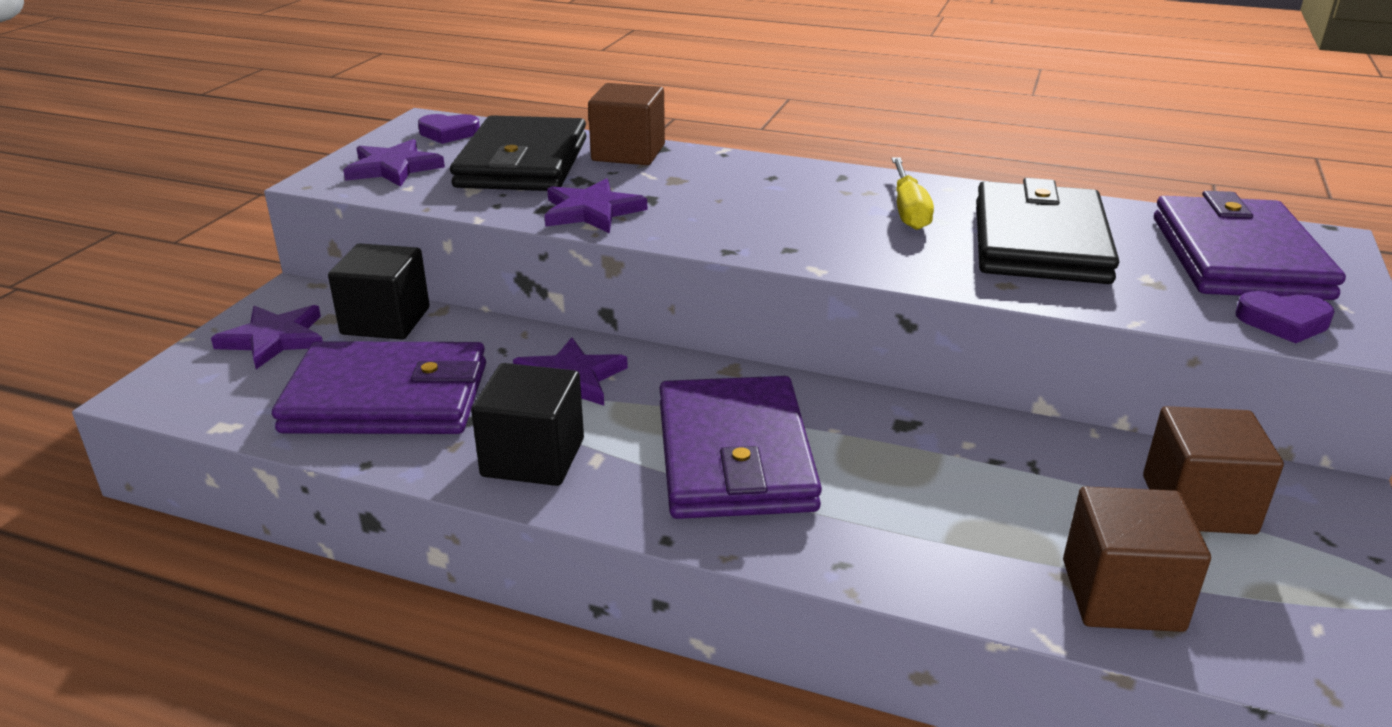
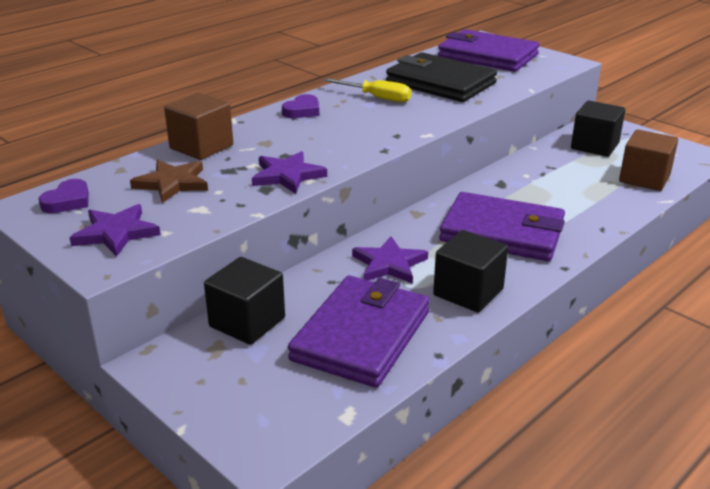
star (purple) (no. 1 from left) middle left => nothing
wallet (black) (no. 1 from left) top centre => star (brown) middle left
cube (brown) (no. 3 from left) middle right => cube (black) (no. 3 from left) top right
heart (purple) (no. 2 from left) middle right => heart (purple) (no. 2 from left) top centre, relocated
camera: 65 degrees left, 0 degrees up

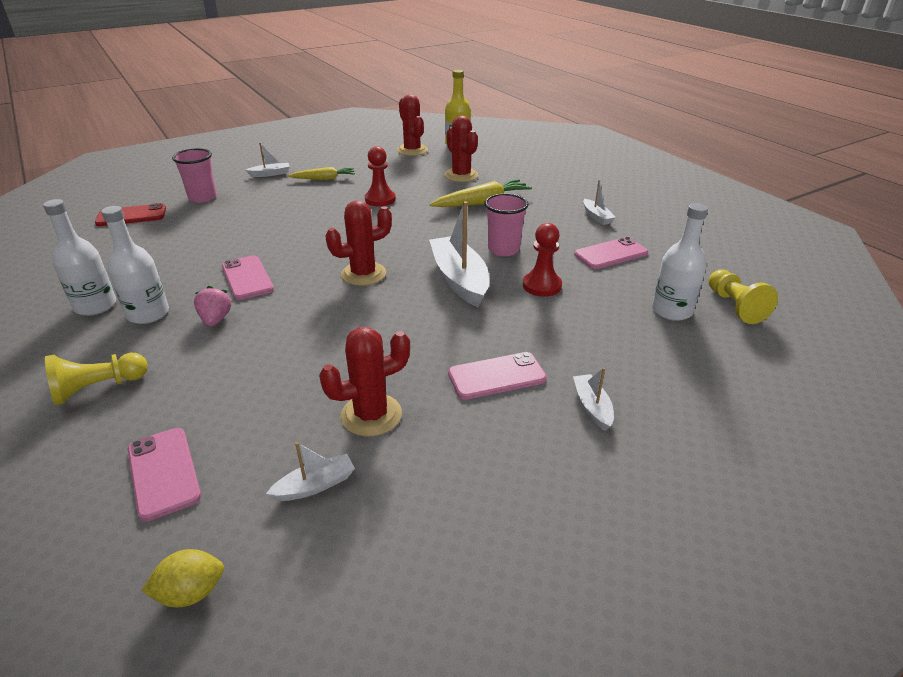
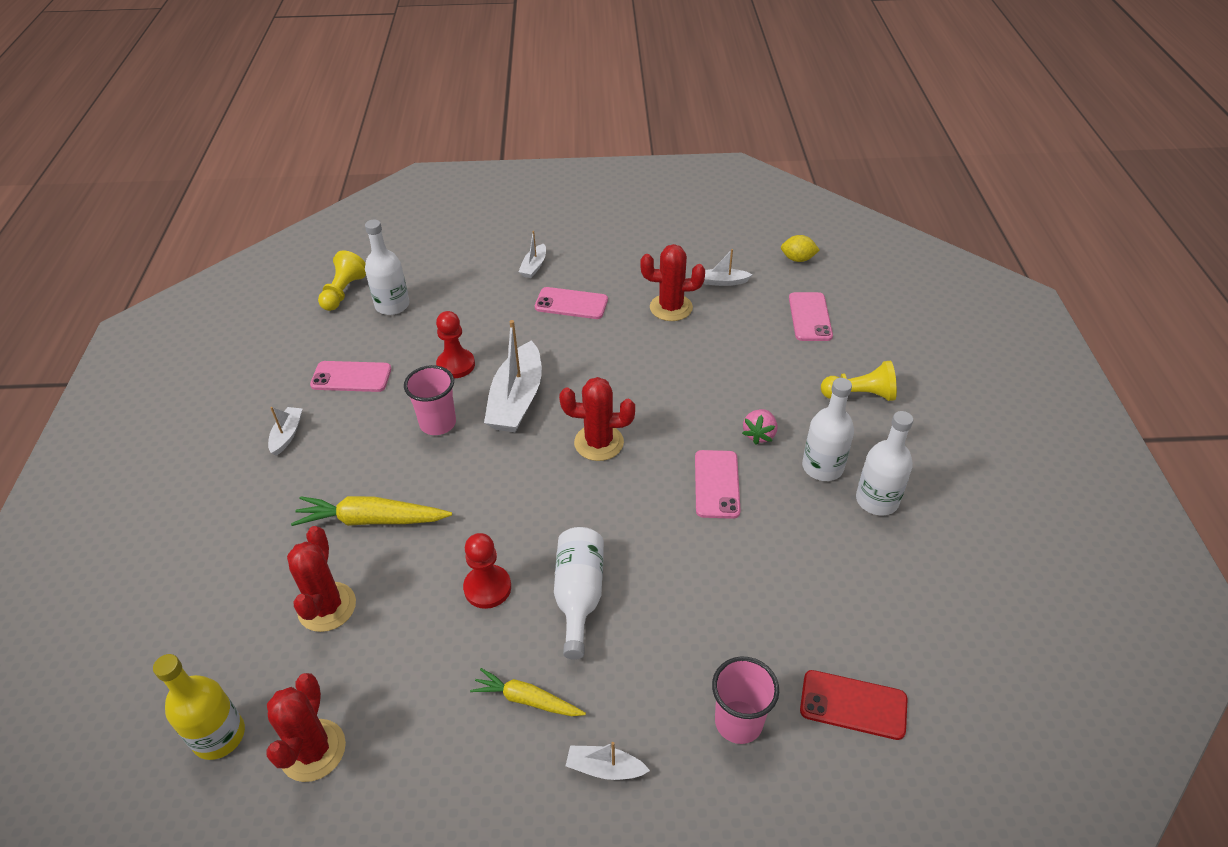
nothing => bottle (white) (no. 2 from left) bottom centre
camera: 150 degrees left, 10 degrees up

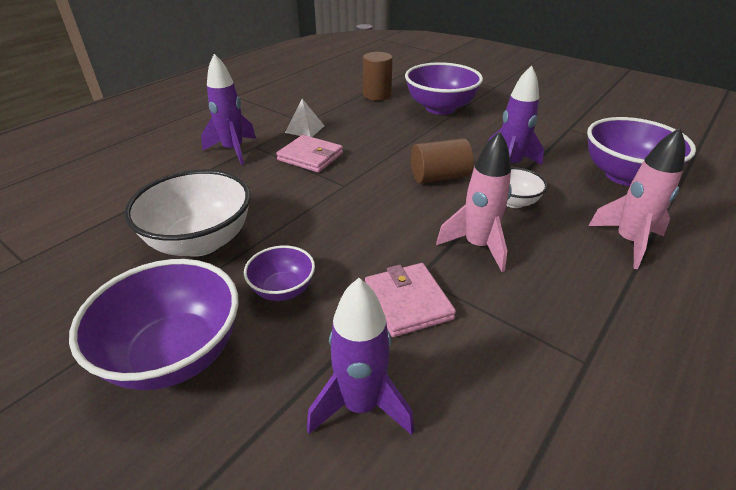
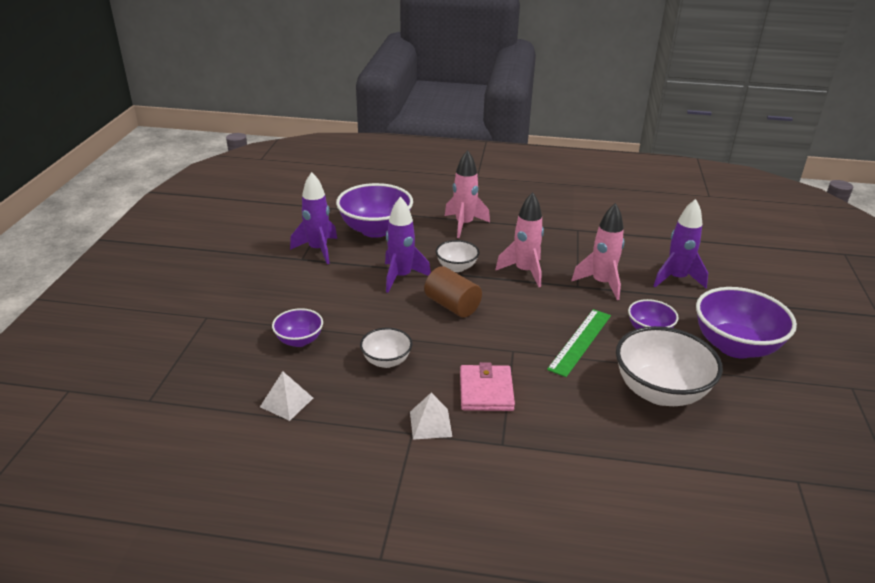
rocket (purple) (no. 1 from left) top left => rocket (purple) (no. 1 from left) centre, relocated
cylinder (brown) (no. 1 from left) top centre => pyramid (white) (no. 1 from left) bottom left
wallet (pink) (no. 2 from left) centre => rocket (pink) (no. 3 from left) middle right
bowl (purple) (no. 3 from left in the first image) top centre => bowl (purple) (no. 1 from left) centre, x0.54
nothing => bowl (white) (no. 1 from left) centre
nothing => ruler (green) centre
camera: 120 degrees left, 5 degrees down

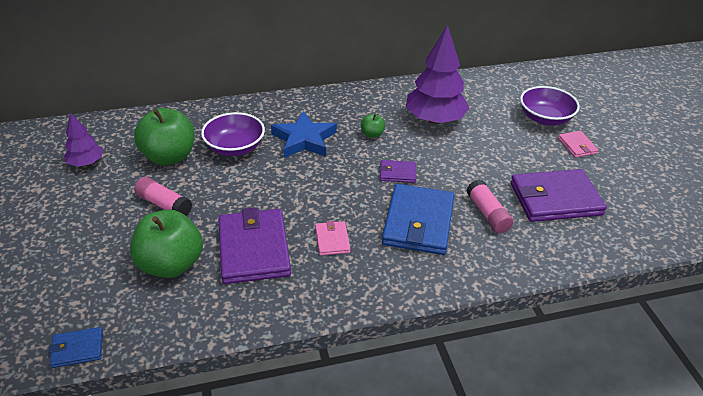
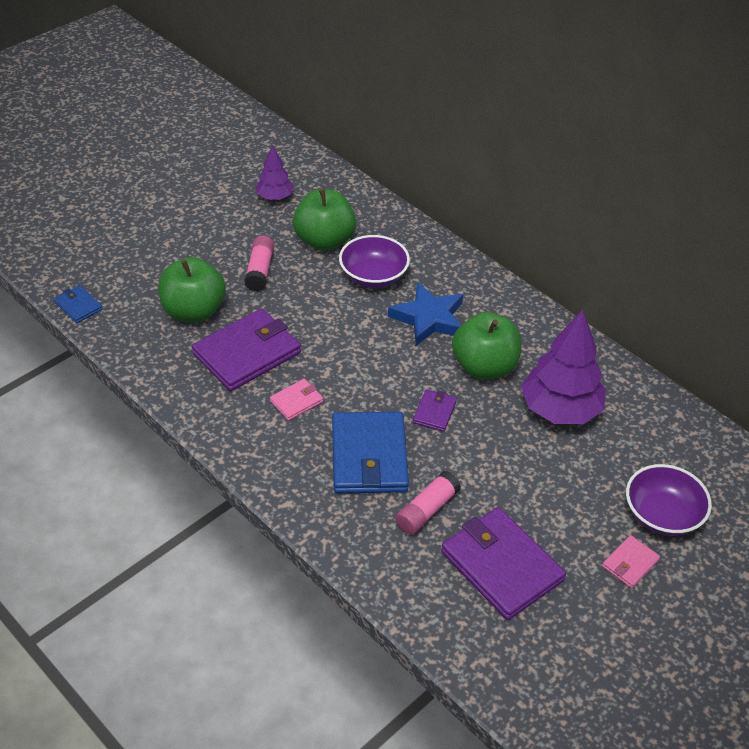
apple (green) (no. 3 from left) top centre => apple (green) (no. 3 from left) centre, x2.22
wallet (purple) (no. 2 from left) centre, 45 degrees clockwise
wallet (blue) (no. 2 from left) centre, 75 degrees counterclockwise
camera: 60 degrees right, 5 degrees up

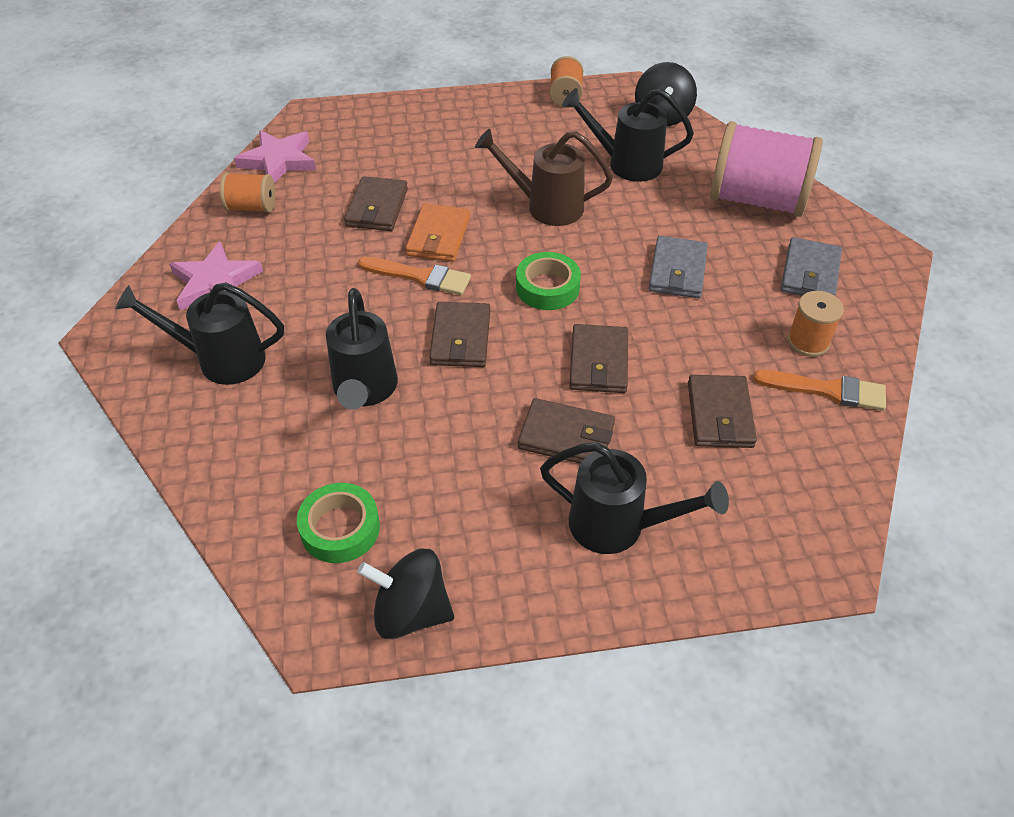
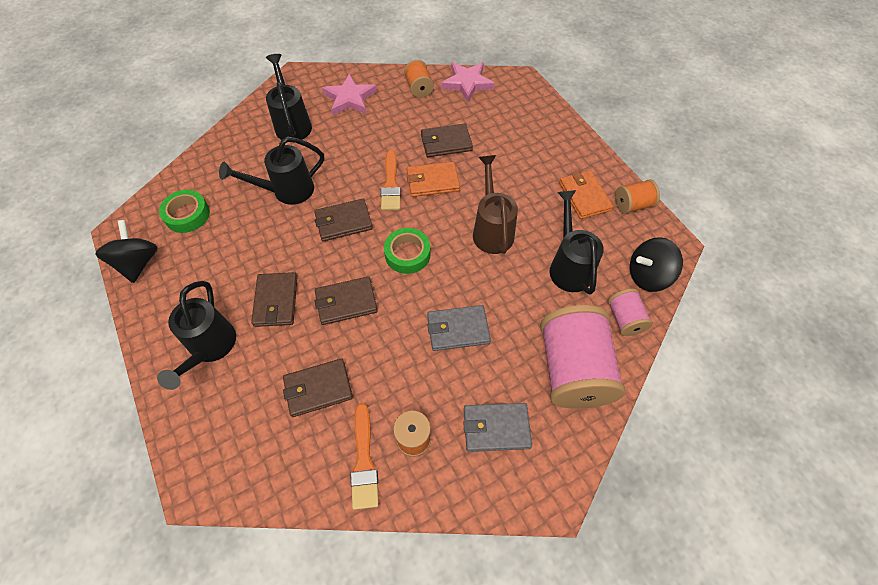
nothing => wallet (orange) (no. 2 from left) top right
nothing => spool (pink) (no. 2 from left) middle right
camera: 70 degrees right, 10 degrees up

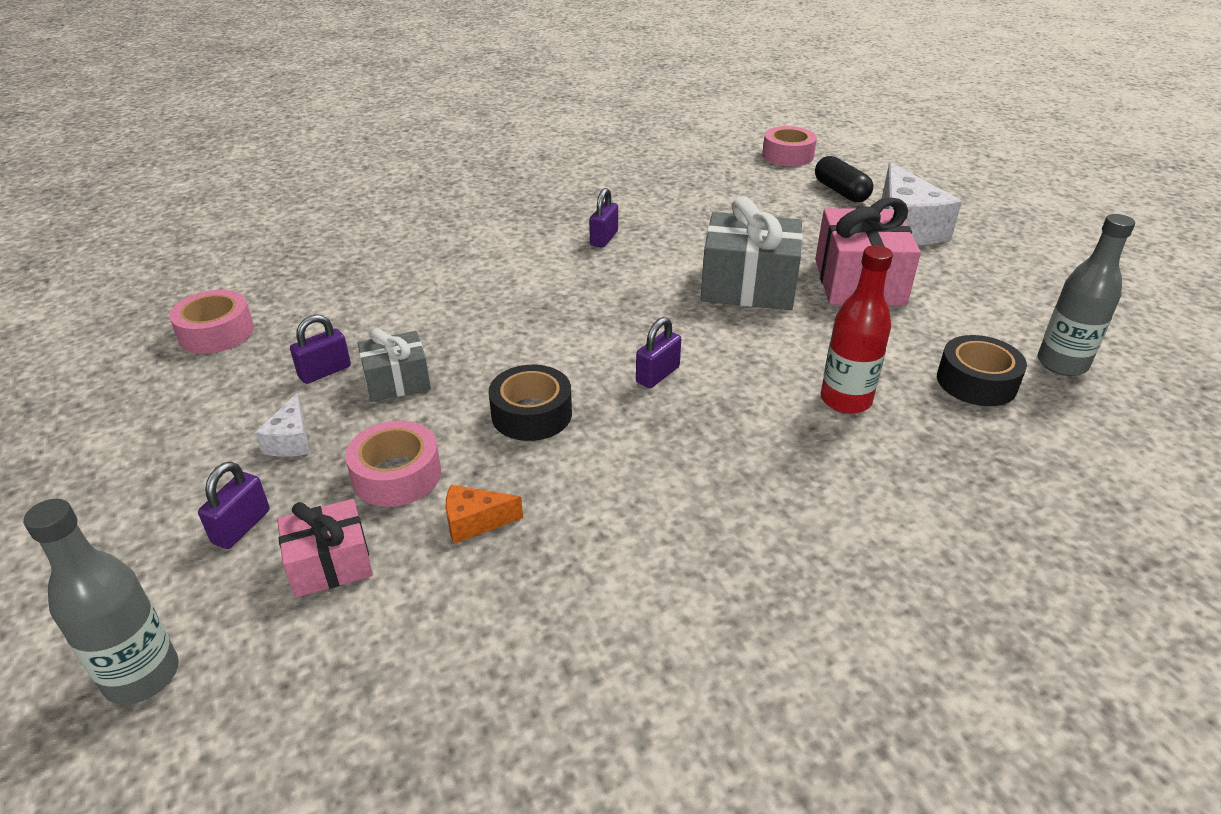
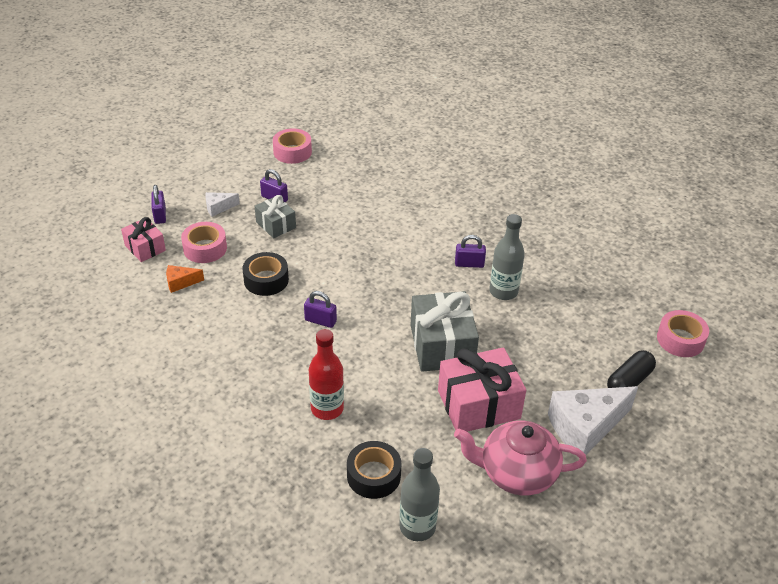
bottle (grey) (no. 1 from left in the first image) bottom left => bottle (grey) (no. 2 from left) centre, relocated
padlock (purple) (no. 1 from left) middle left, 75 degrees clockwise
cheese (orange) centre => cheese (orange) middle left, 75 degrees counterclockwise
nothing => teapot (pink) bottom right
camera: 70 degrees right, 5 degrees up

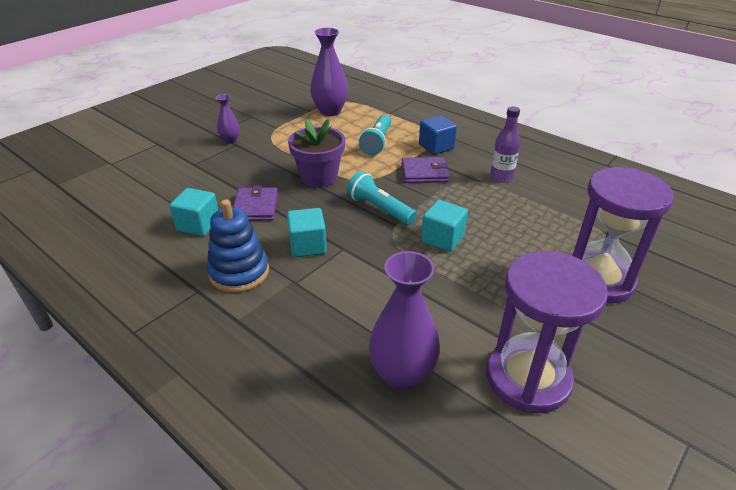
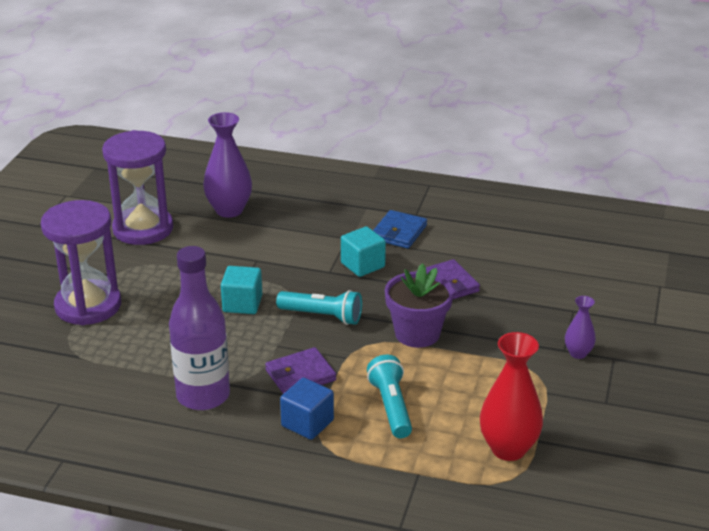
cube (turquoise) (no. 1 from left) middle left => nothing
stacking toy (blue) middle left => wallet (blue) centre
vase (purple) (no. 2 from left) top centre => vase (red) bottom right
bottle (purple) top right => bottle (purple) middle left, x1.76
camera: 155 degrees right, 5 degrees down

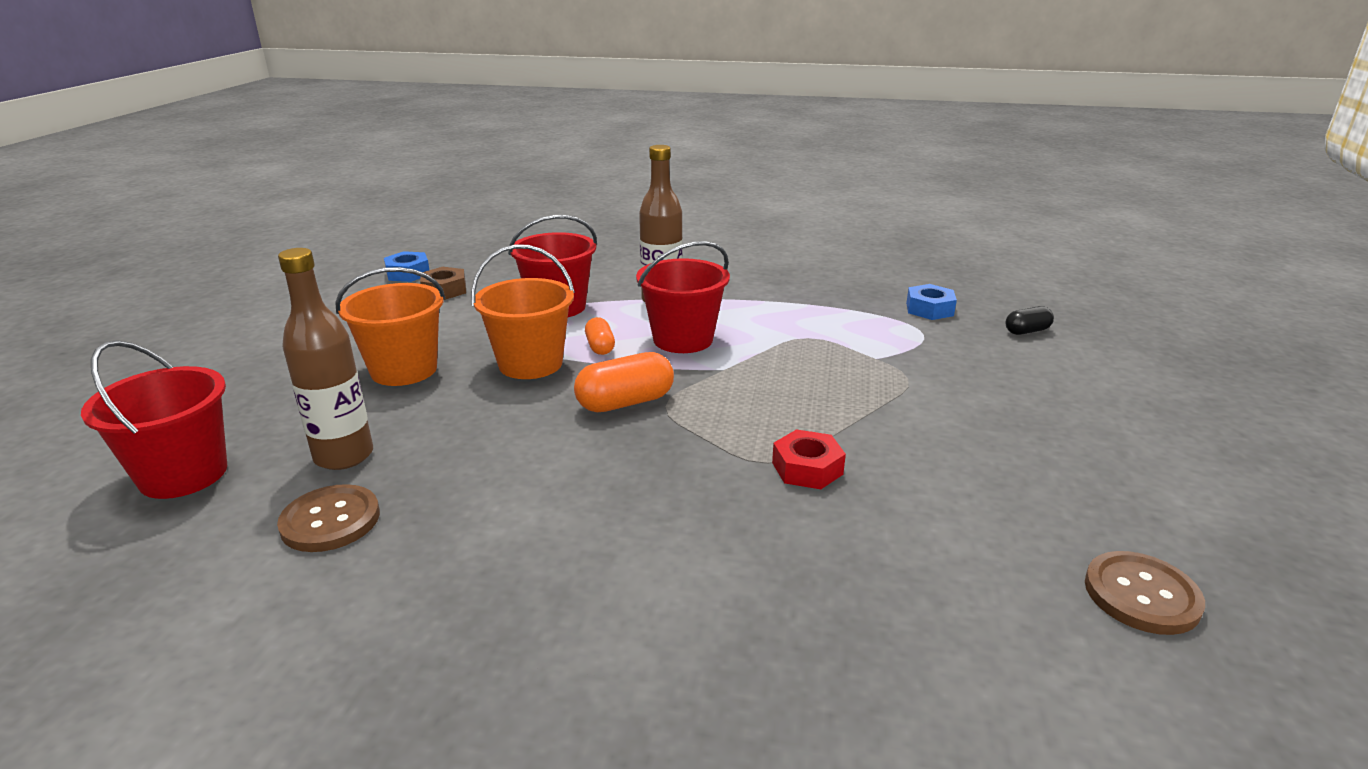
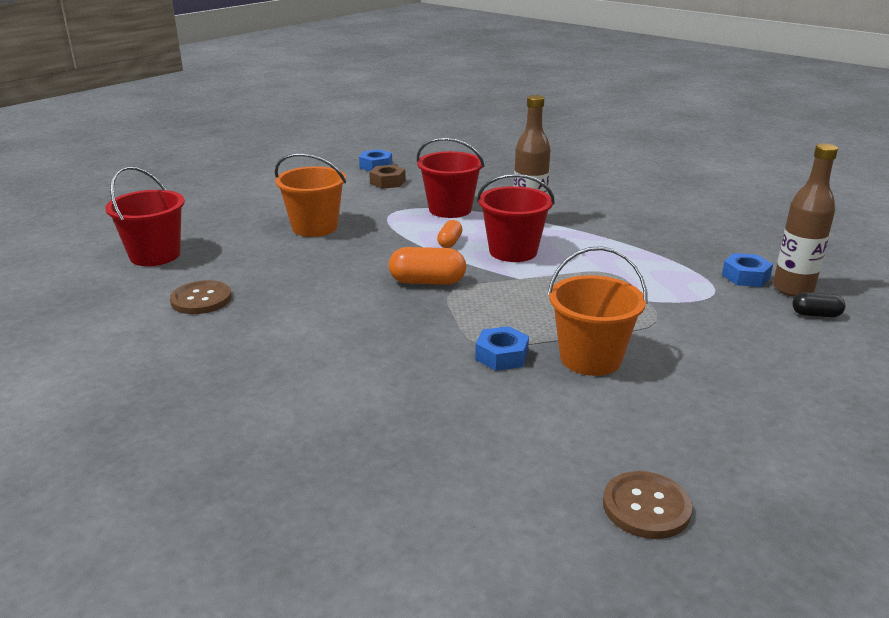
bottle (brown) (no. 1 from left in the first image) middle left => bottle (brown) (no. 2 from left) middle right, relocated
bucket (orange) (no. 2 from left) centre => bucket (orange) (no. 2 from left) middle right, relocated
nut (red) centre => nut (blue) (no. 2 from left) centre
camera: 30 degrees right, 0 degrees up

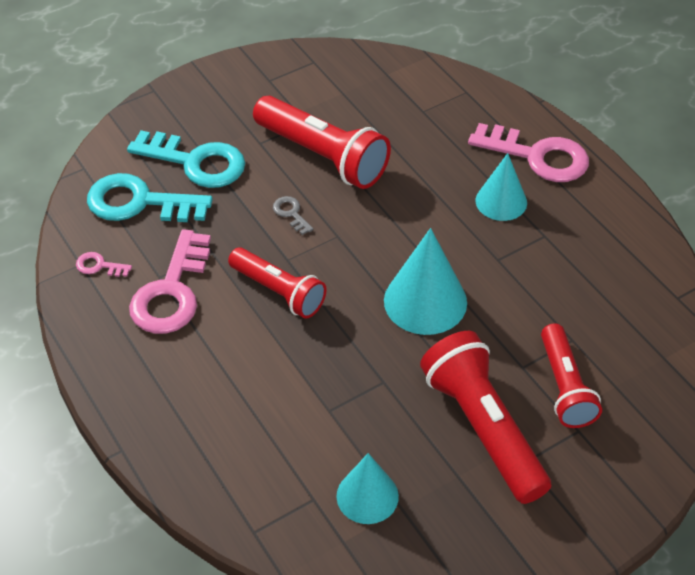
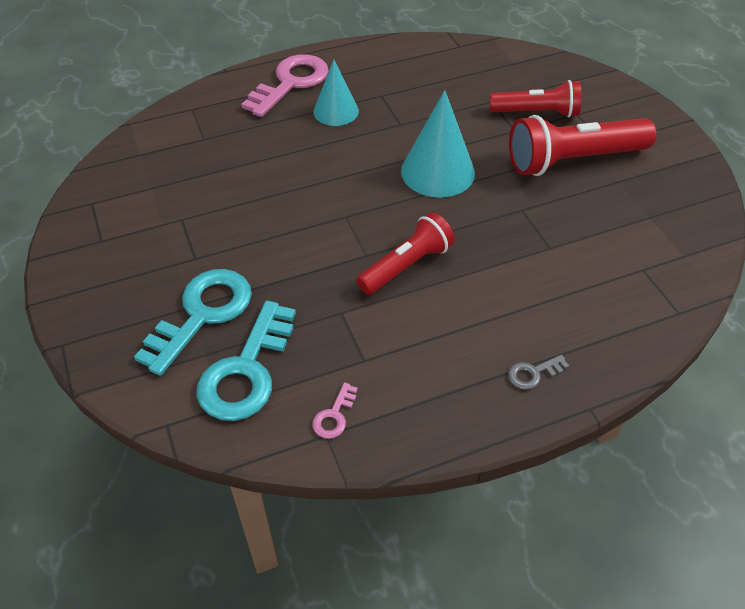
key (pink) (no. 2 from left) middle left => nothing
flashlight (red) (no. 2 from left) top centre => nothing
key (grey) centre => key (grey) middle right, relocated
cone (turquoise) (no. 1 from left) bottom centre => nothing
camera: 80 degrees left, 0 degrees up

